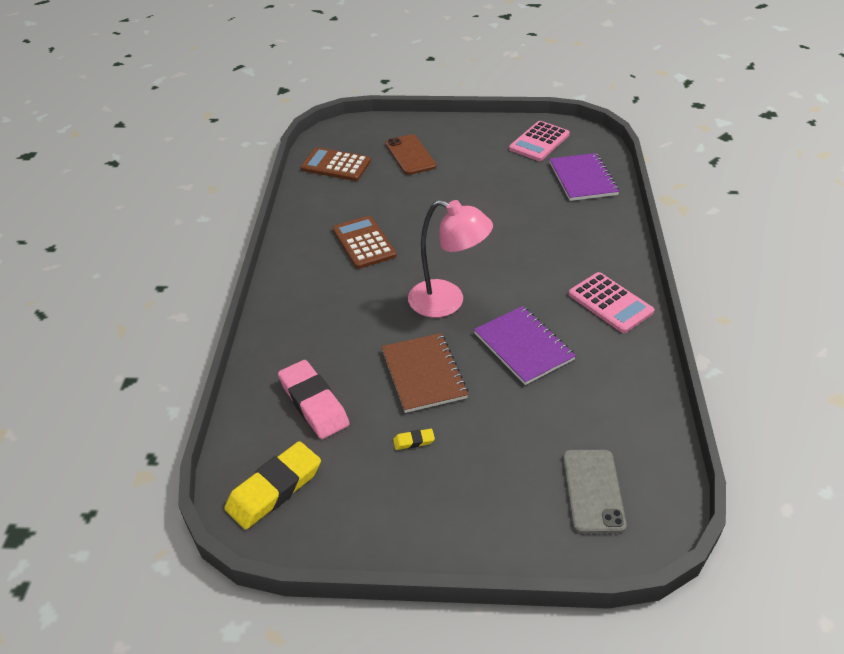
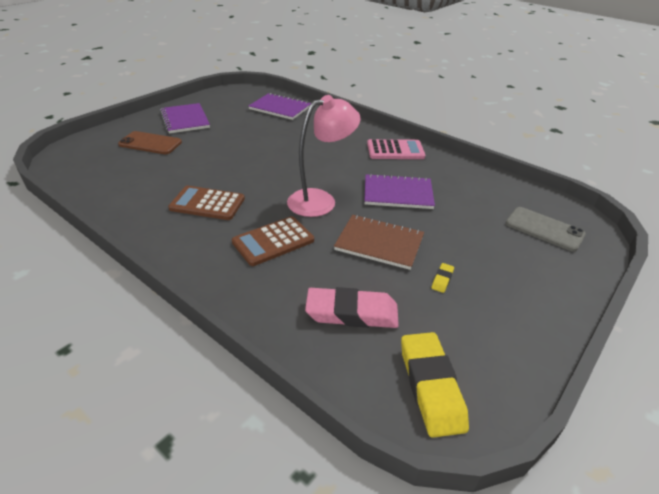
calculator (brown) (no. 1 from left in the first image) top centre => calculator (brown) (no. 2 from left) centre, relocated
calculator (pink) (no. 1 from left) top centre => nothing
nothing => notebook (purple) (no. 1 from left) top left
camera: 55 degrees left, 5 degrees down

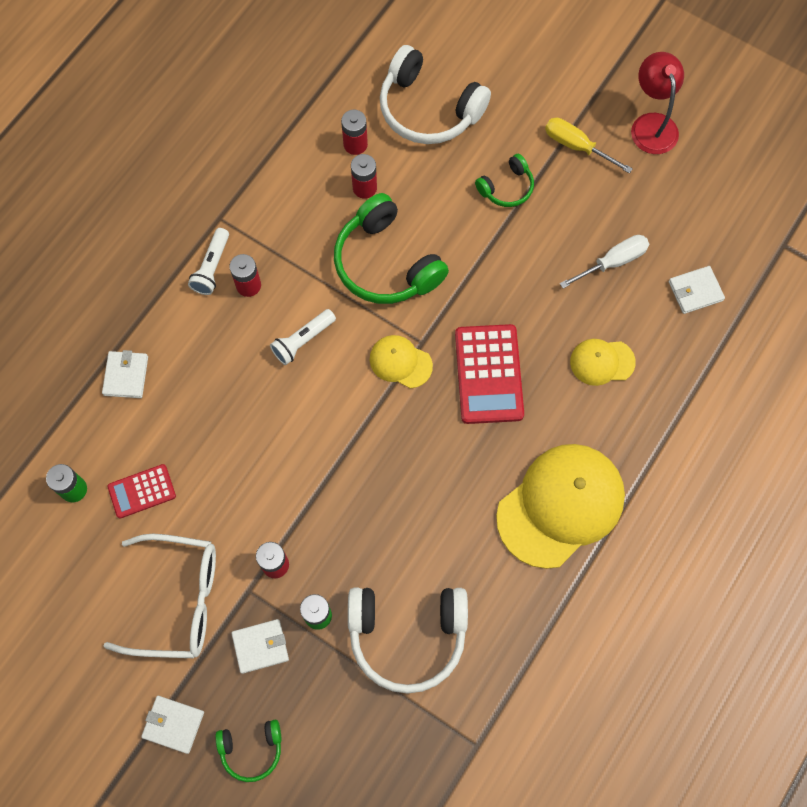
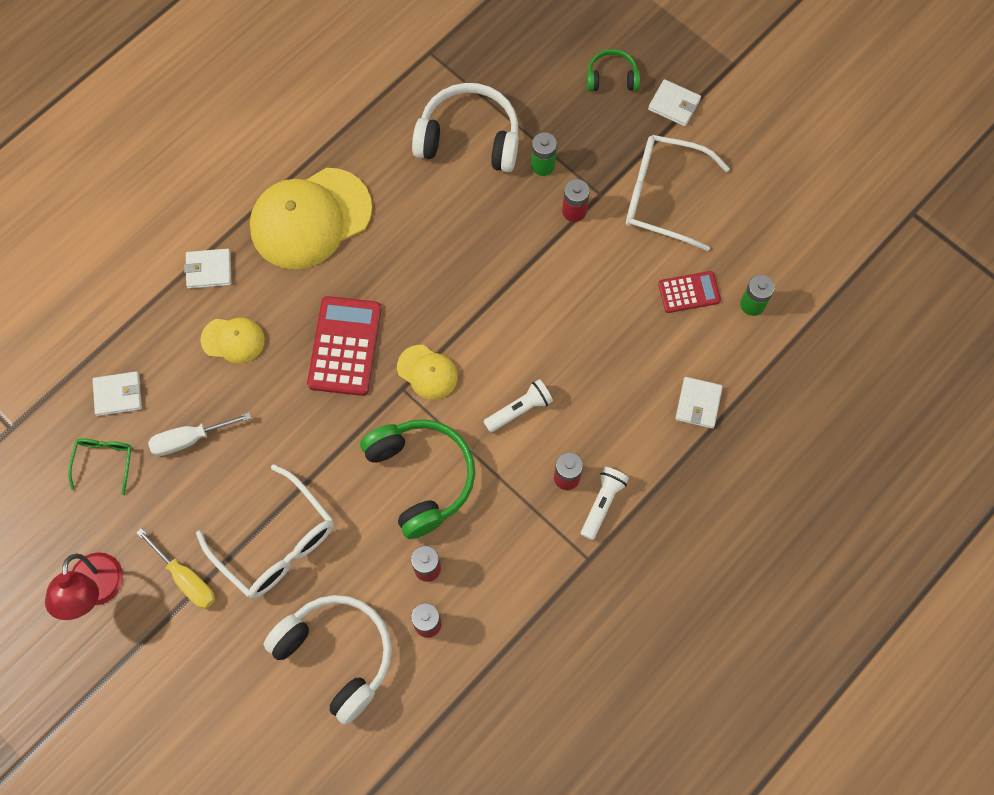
wallet (white) (no. 3 from left in the first image) bottom left => wallet (white) (no. 2 from left) middle left, relocated
headphones (green) (no. 3 from left) top centre => glasses (white) (no. 1 from left) bottom left
nothing => glasses (green) middle left
camera: 170 degrees left, 0 degrees up

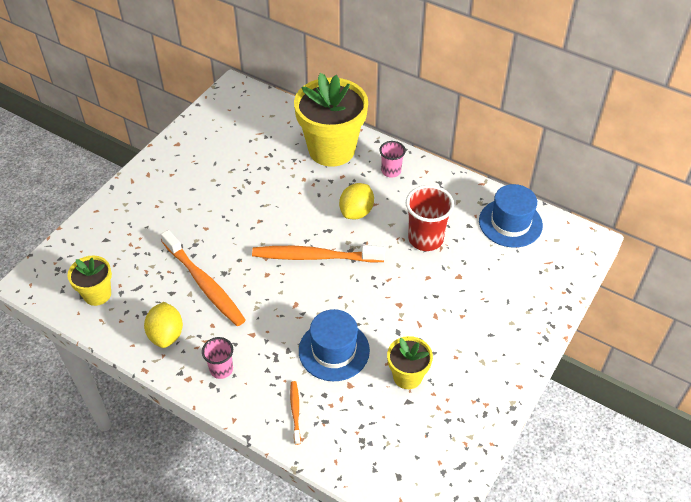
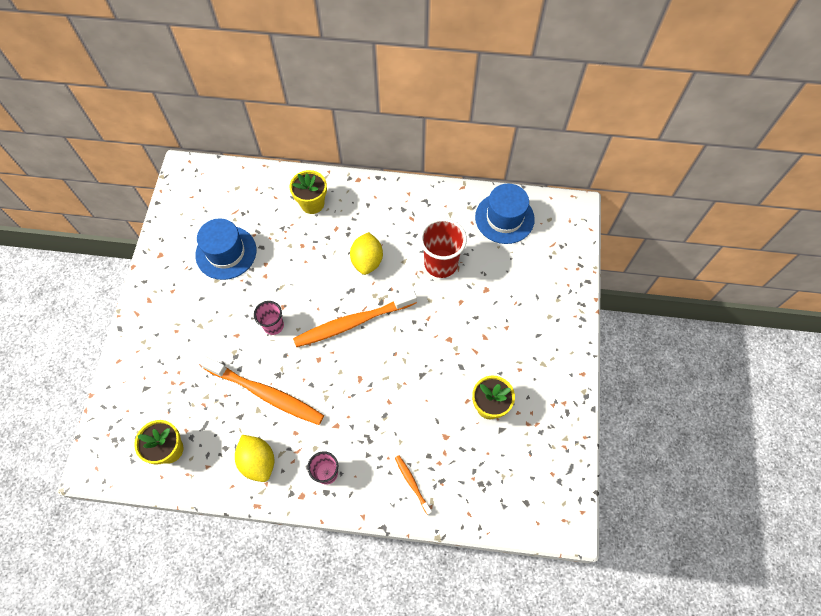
flower pot (yellow) (no. 2 from left) top centre, x0.51
hat (blue) (no. 1 from left) bottom centre => hat (blue) (no. 1 from left) middle left, relocated
cup (pink) (no. 2 from left in the first image) top centre => cup (pink) (no. 1 from left) middle left, relocated
camera: 25 degrees left, 15 degrees up

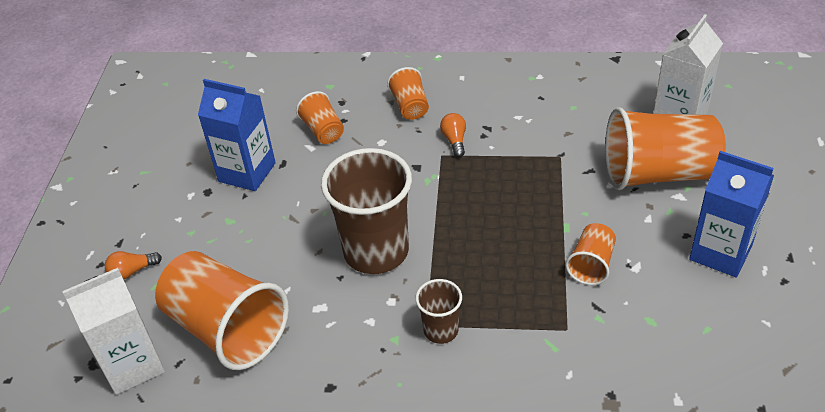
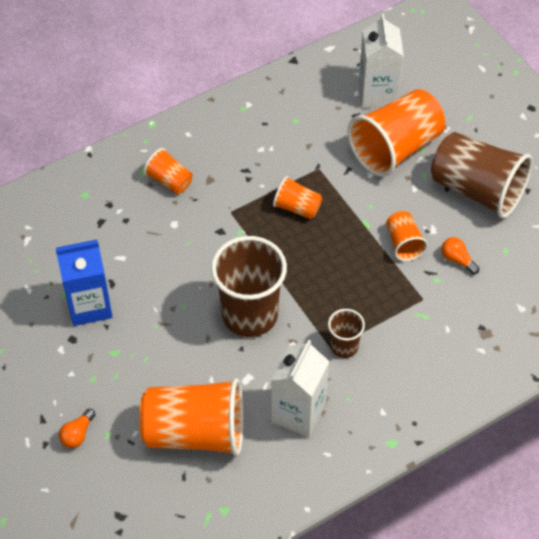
carton (white) (no. 1 from left) bottom left => carton (white) (no. 1 from left) bottom centre, relocated
cup (orange) (no. 2 from left in the first image) top centre => cup (orange) (no. 3 from left) centre, relocated
light bulb (orange) (no. 2 from left) top centre => light bulb (orange) (no. 2 from left) middle right, relocated
carton (blue) (no. 2 from left) middle right => cup (brown) (no. 3 from left) top right
camera: 40 degrees left, 10 degrees up

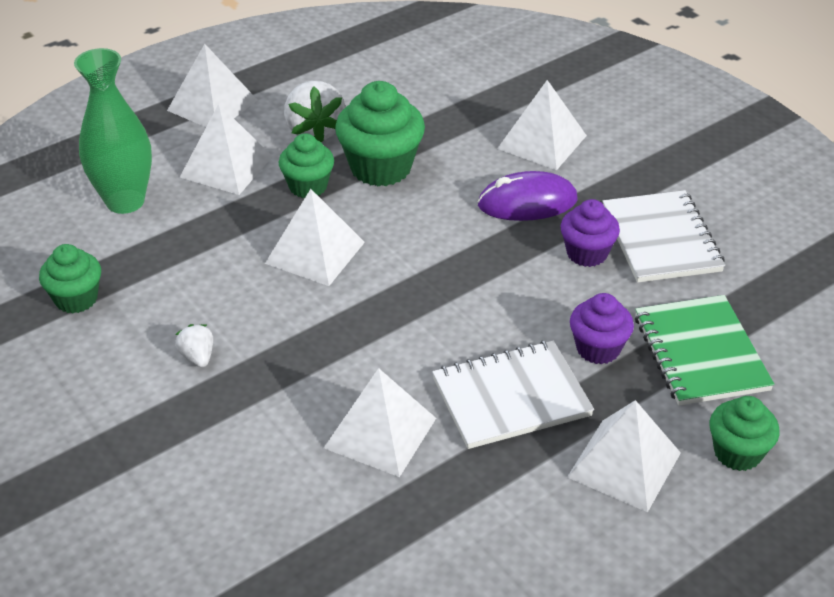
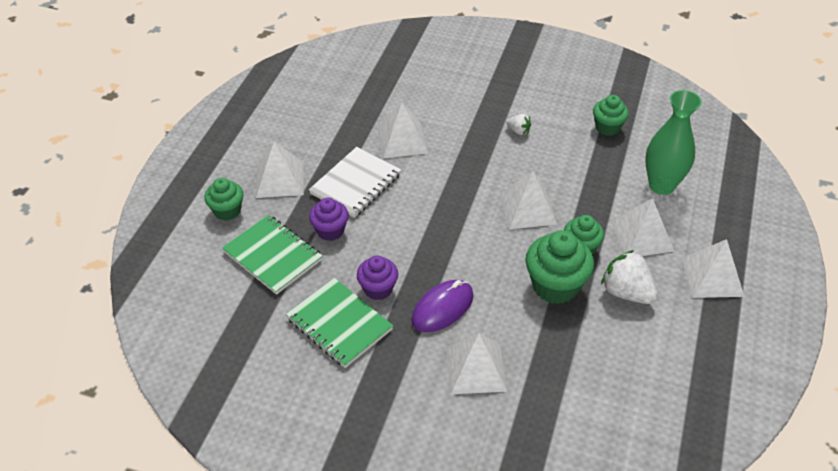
notebook (white) (no. 2 from left) middle right => notebook (green) (no. 2 from left) bottom centre
camera: 145 degrees right, 5 degrees up

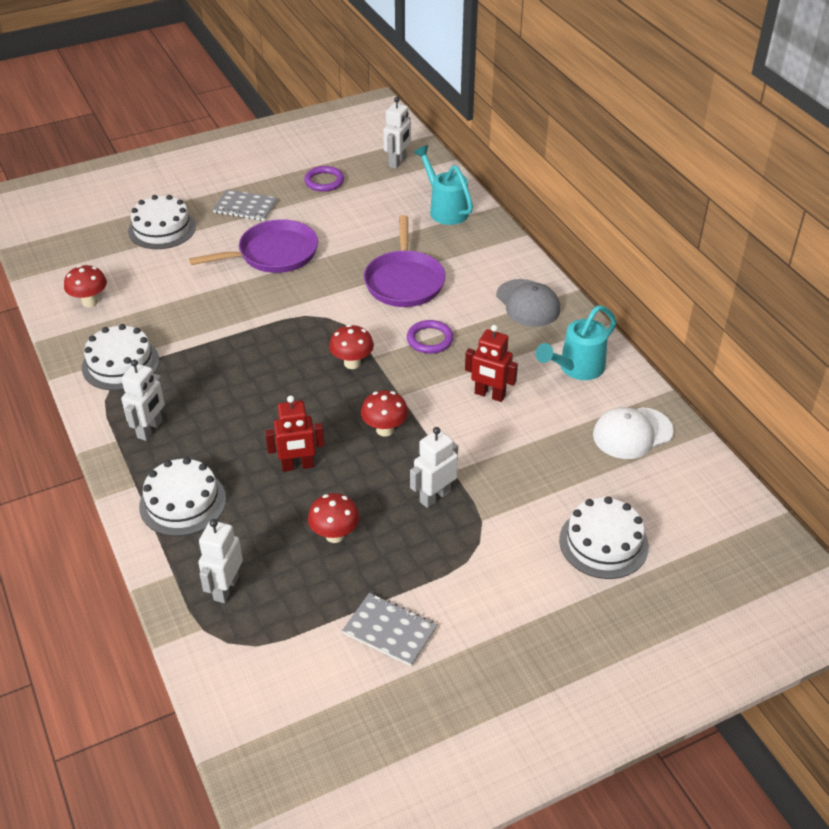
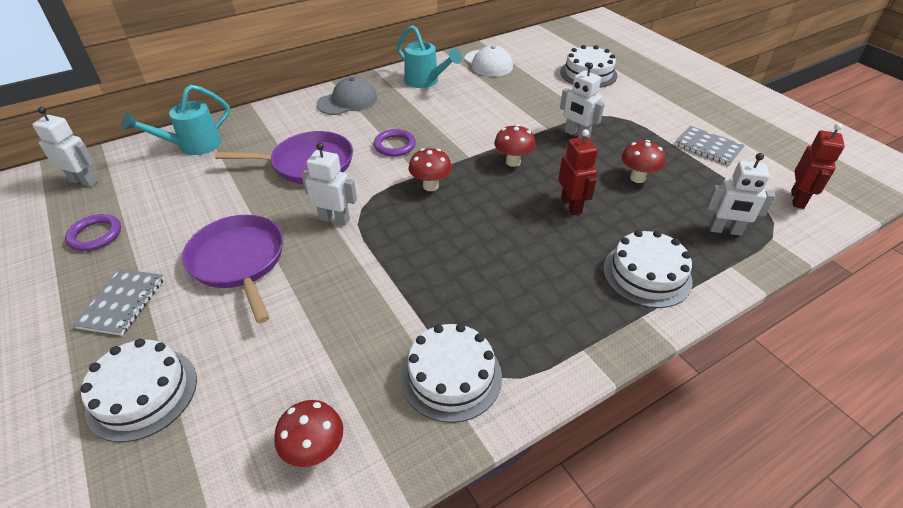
robot (white) (no. 1 from left in the first image) middle left => robot (white) (no. 2 from left) centre, relocated
notebook (grey) (no. 2 from left) bottom centre => notebook (grey) (no. 2 from left) top right, 75 degrees counterclockwise
robot (red) (no. 2 from left) centre => robot (red) (no. 2 from left) top right, relocated
camera: 95 degrees left, 0 degrees up

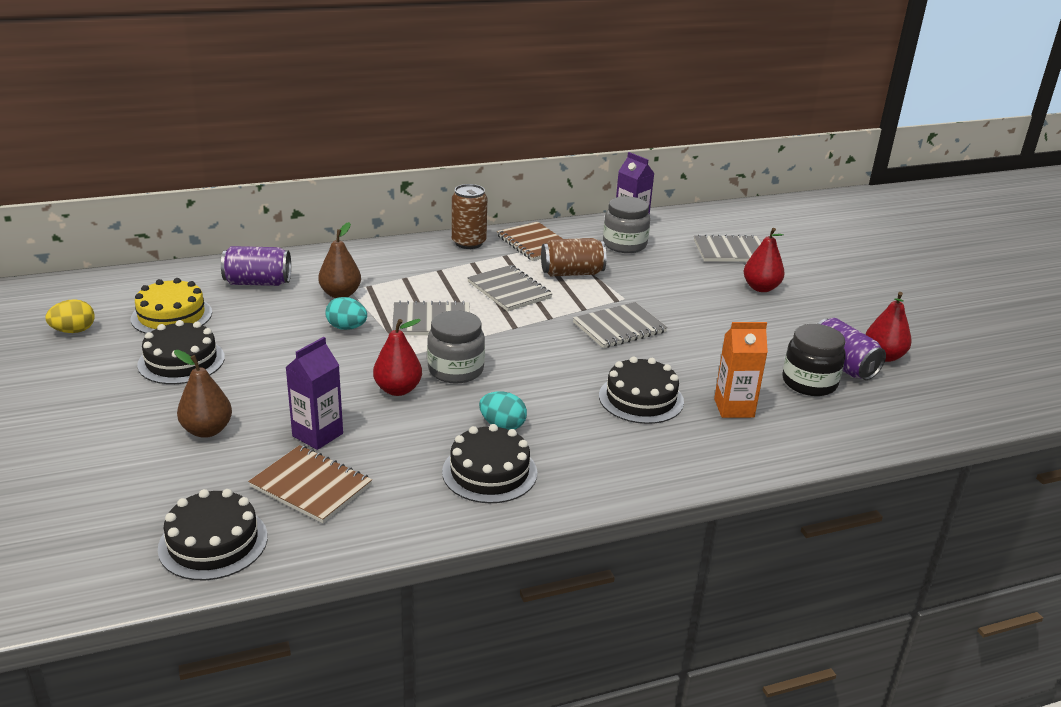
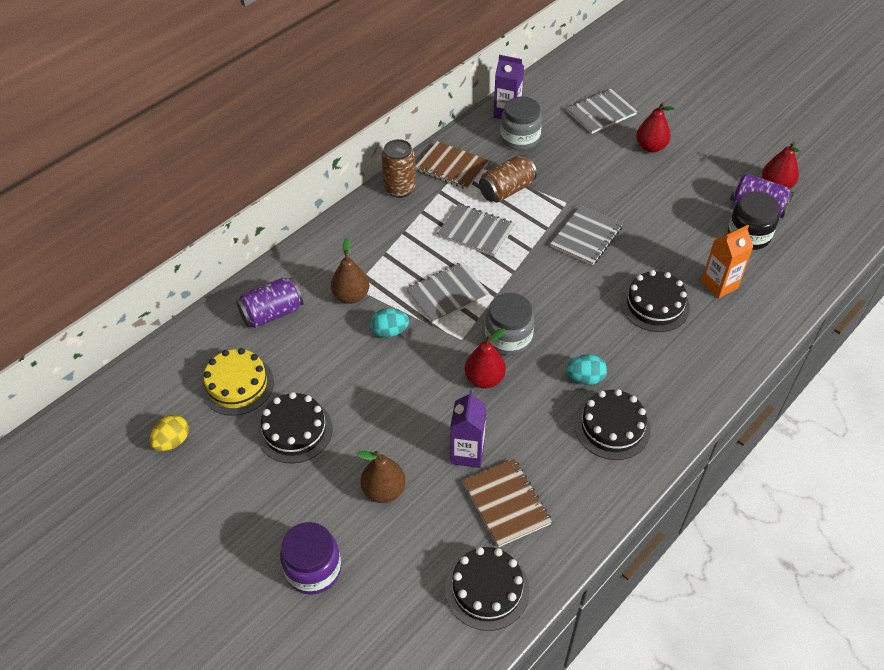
notebook (brown) (no. 1 from left in the first image) bottom left => notebook (brown) (no. 2 from left) bottom centre, 60 degrees clockwise
nothing => jar (purple) bottom centre
camera: 25 degrees left, 20 degrees up

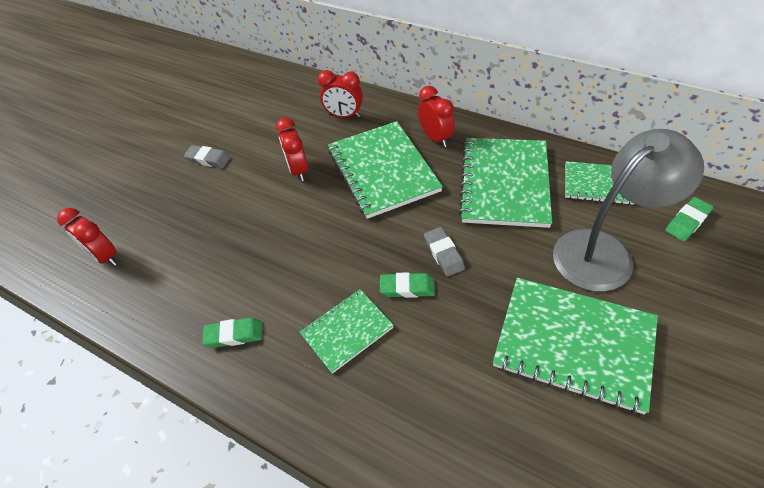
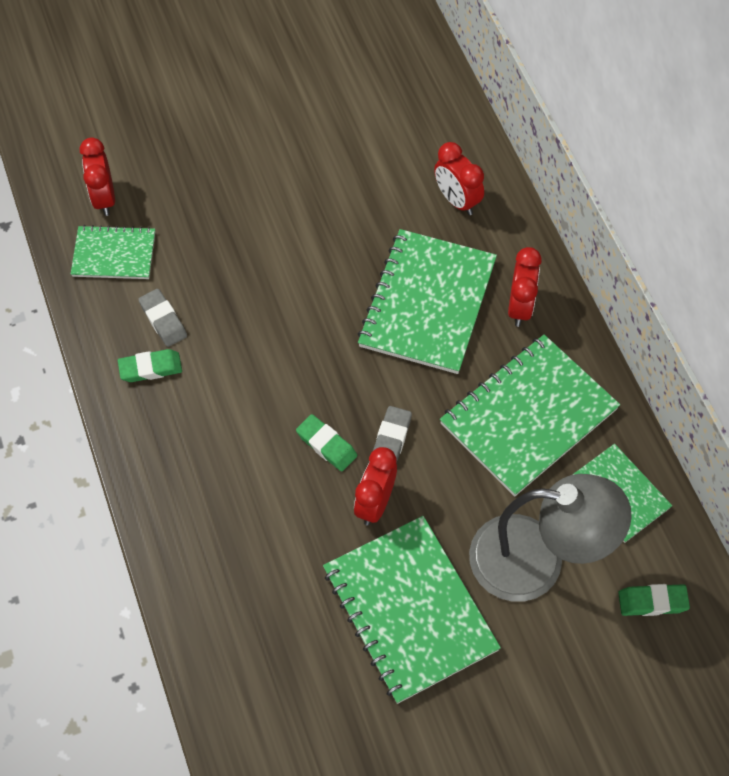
eraser (grey) (no. 1 from left) top left => eraser (grey) (no. 1 from left) middle left, relocated
eraser (green) (no. 1 from left) bottom left => eraser (green) (no. 1 from left) middle left, 45 degrees counterclockwise
clock (red) (no. 2 from left) top centre => clock (red) (no. 2 from left) centre, relocated
notebook (green) (no. 1 from left) bottom centre => notebook (green) (no. 1 from left) top left, relocated
camera: 35 degrees right, 10 degrees up

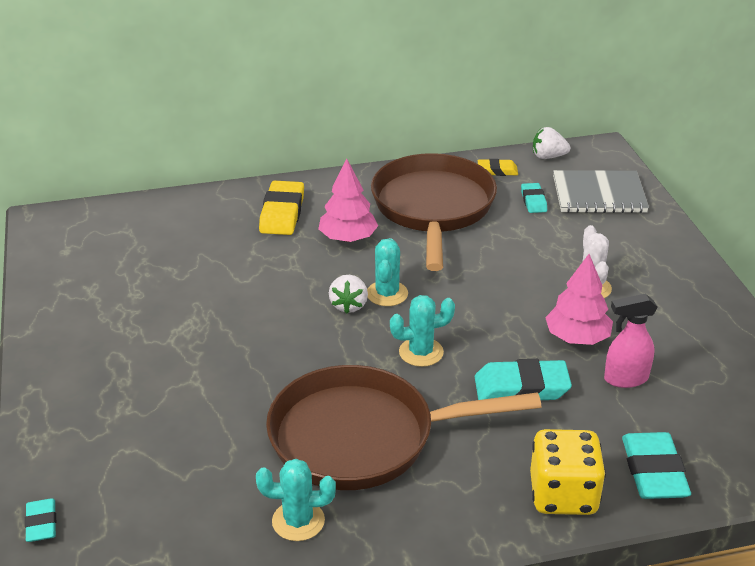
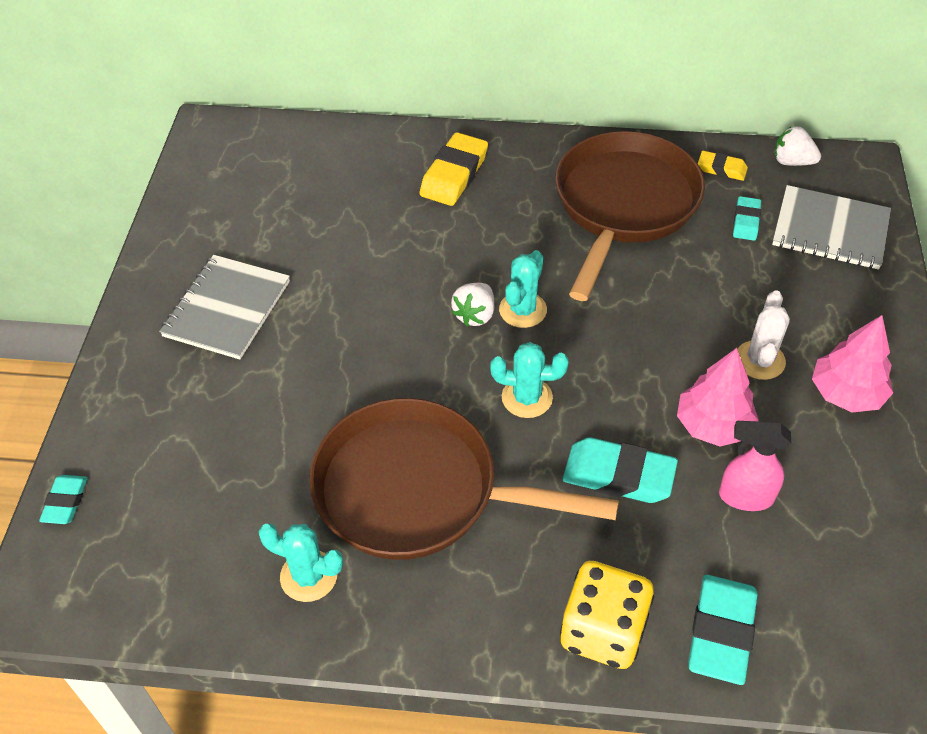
tree (pink) (no. 1 from left in the first image) centre => tree (pink) (no. 2 from left) middle right, relocated
nothing => notebook (grey) (no. 1 from left) middle left
camera: 20 degrees right, 15 degrees up

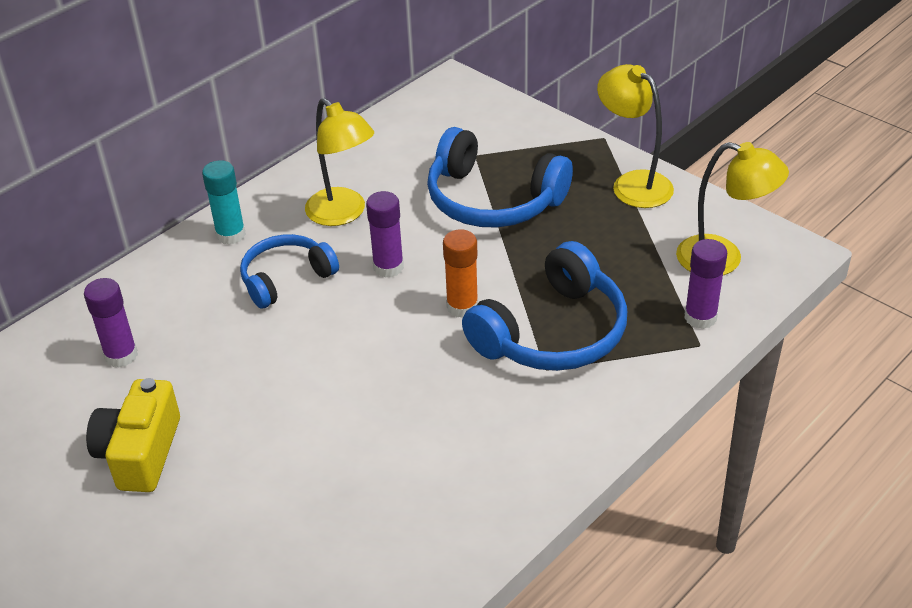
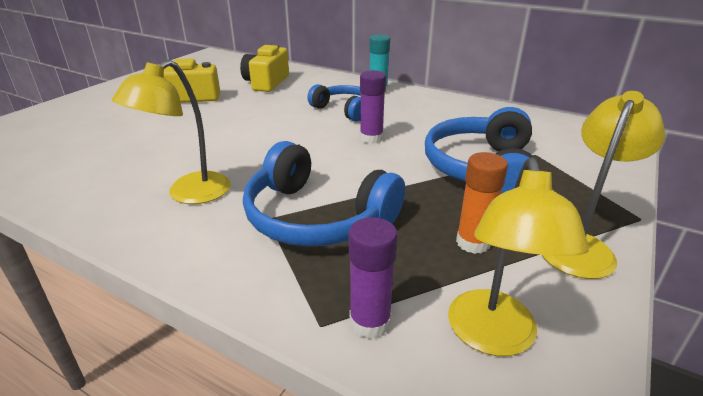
glue stick (purple) (no. 1 from left) middle left => camera (yellow) (no. 2 from left) top centre
lamp (yellow) (no. 1 from left) top centre => lamp (yellow) (no. 1 from left) middle left, relocated
glue stick (orange) centre => glue stick (orange) middle right, relocated
camera: 75 degrees right, 10 degrees down

